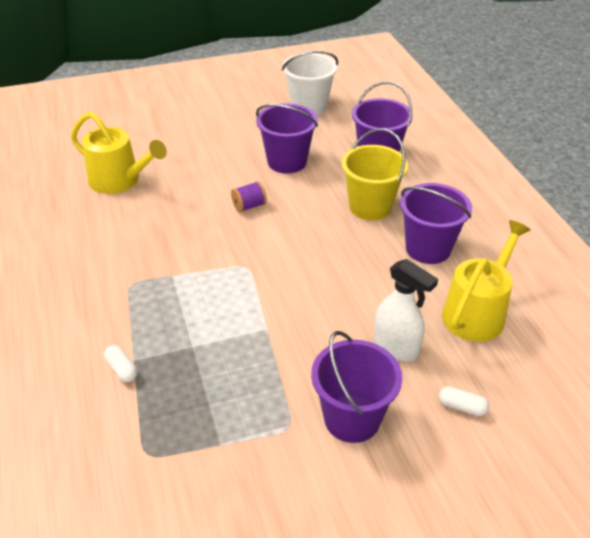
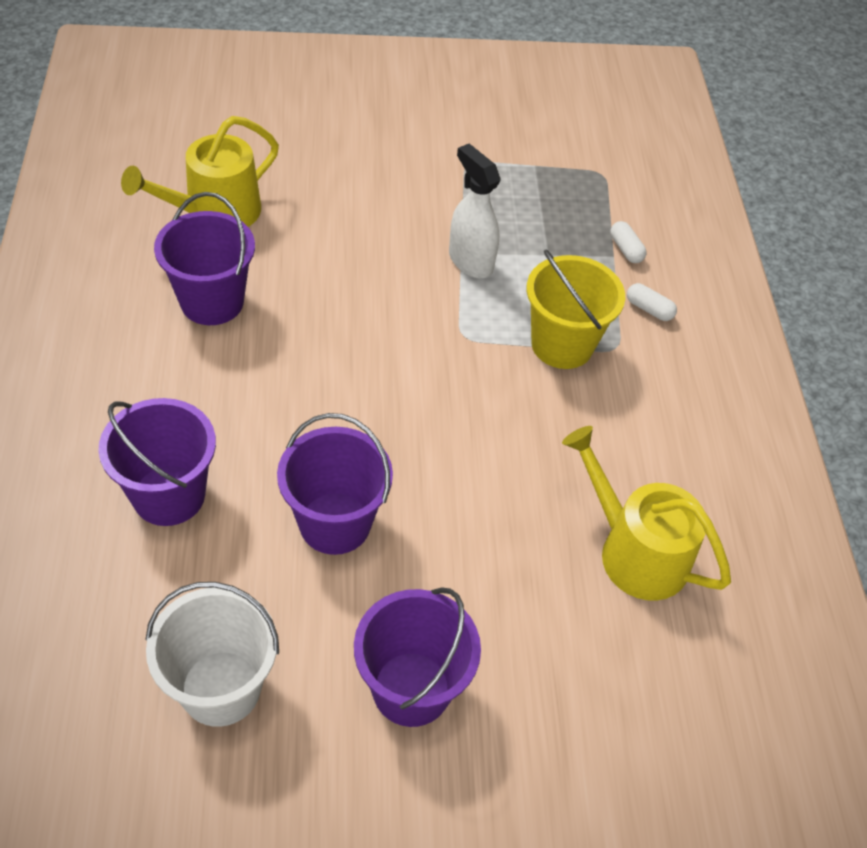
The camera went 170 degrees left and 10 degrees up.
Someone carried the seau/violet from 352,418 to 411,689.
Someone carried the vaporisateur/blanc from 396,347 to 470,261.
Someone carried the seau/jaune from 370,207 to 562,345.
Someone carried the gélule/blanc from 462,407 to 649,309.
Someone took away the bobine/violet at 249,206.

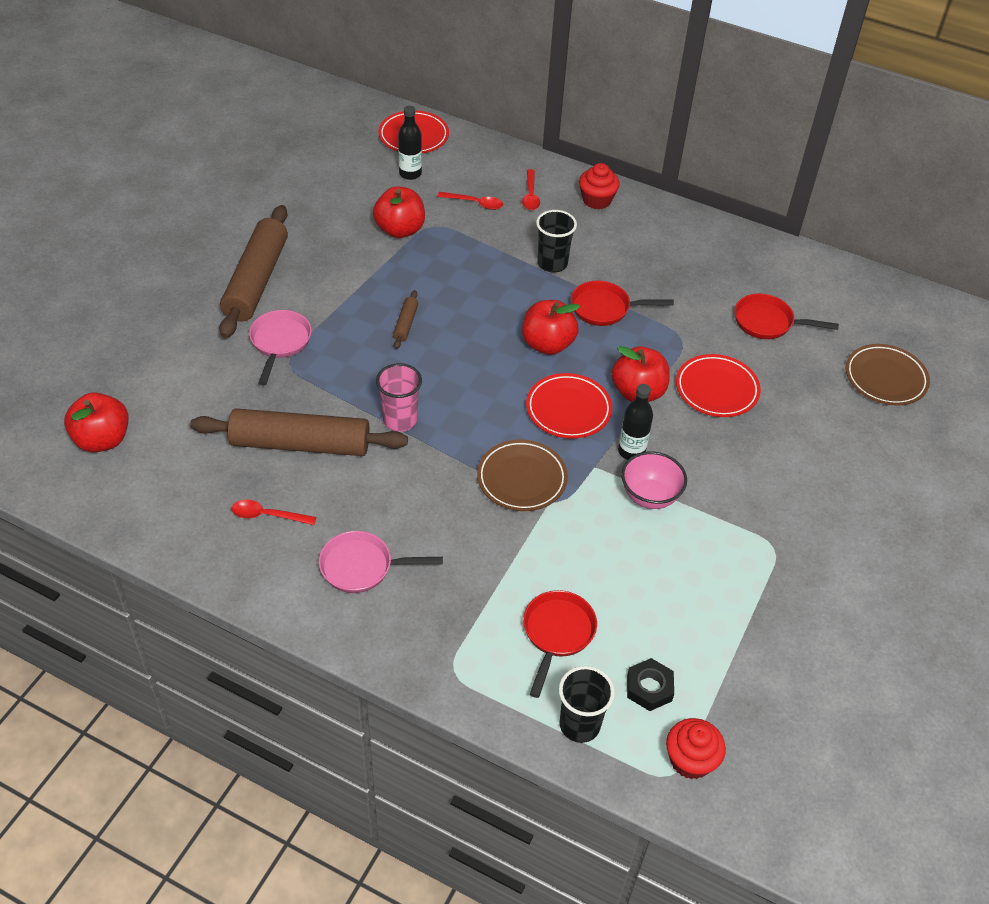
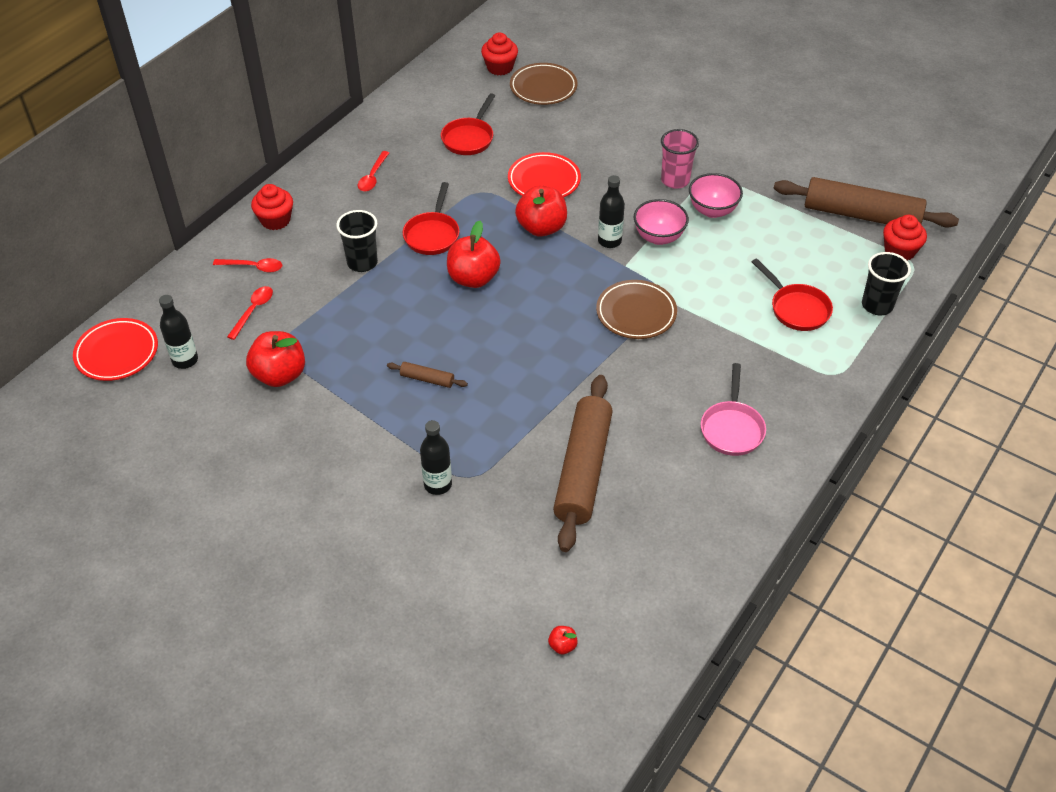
The camera went 80 degrees left and 0 degrees up.
Someone carried the cuillère/rouge from 267,515 to 373,177.
Someone swapped the poêle/rose at 280,343 for the bouteille/noir at 438,484.
Someone put down the muffin/rouge at 500,67.
Someone scaled the pomme/rouge at 102,440 by 0.43.
Someone carried the gobelet/rose from 400,420 to 675,180.
Someone put down the bol/rose at 712,210.
Someone rotated the poêle/rouge at 557,634 by 150 degrees counterclockwise.
Someone carried the rouleau à pâtisserie/marron from 257,281 to 861,215.
Someone took away the assiette/rouge at 568,409.
Someone took away the écrou/noir at 649,688.

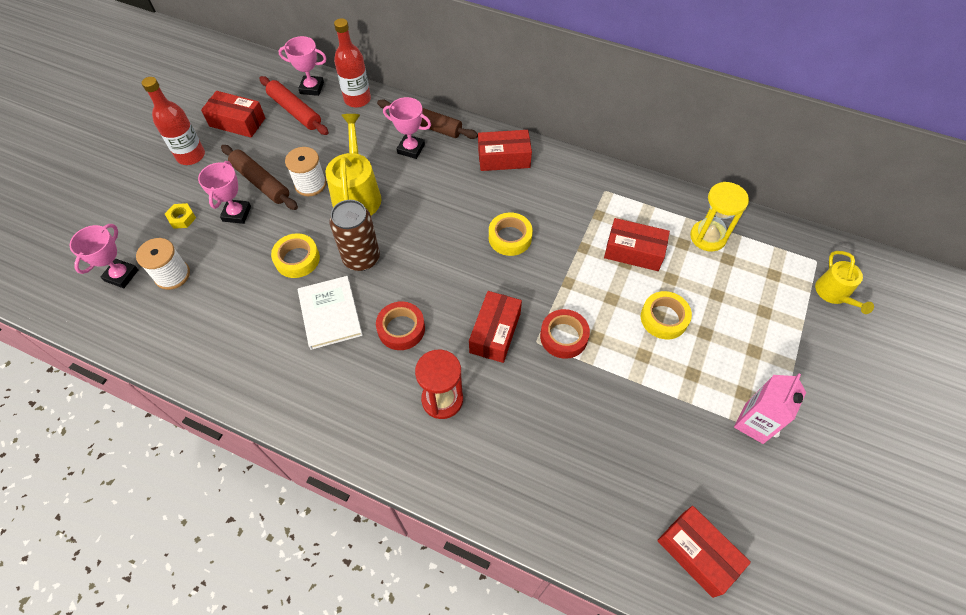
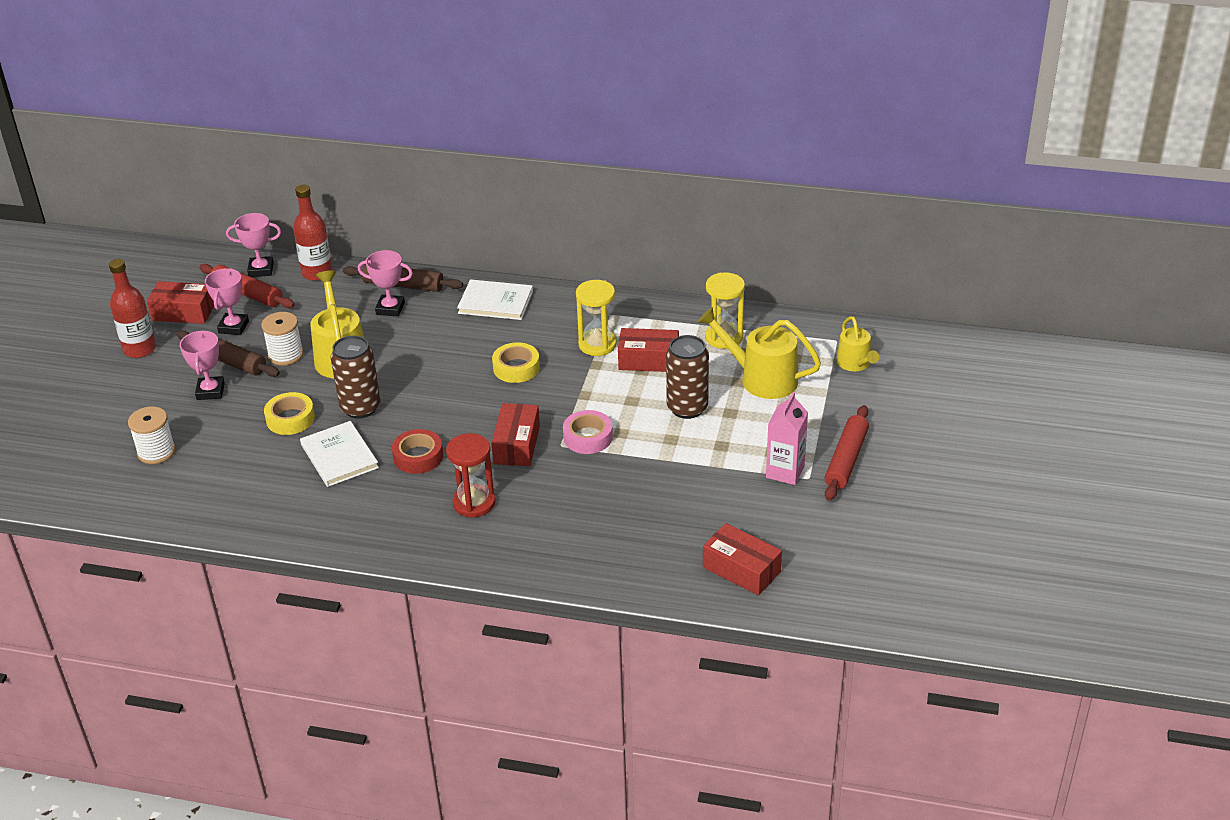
The camera went 10 degrees left and 20 degrees down.
Someone carried the trophée/rose from 121,275 to 233,327.
Someone swapped the boîte/rouge at 504,158 for the livre/blanc at 495,302.
Someone repainted the ruban adhésif/rouge at 563,337, which became the ruban adhésif/rose at 588,437.
Someone put down the sablier/jaune at 597,344.
Someone swapped the ruban adhésif/jaune at 664,318 for the canette/marron at 687,408.
Someone put down the arrosoir/jaune at 762,378.
Someone put down the rouleau à pâtisserie/rouge at 846,459.
Someone took away the écrou/jaune at 182,218.

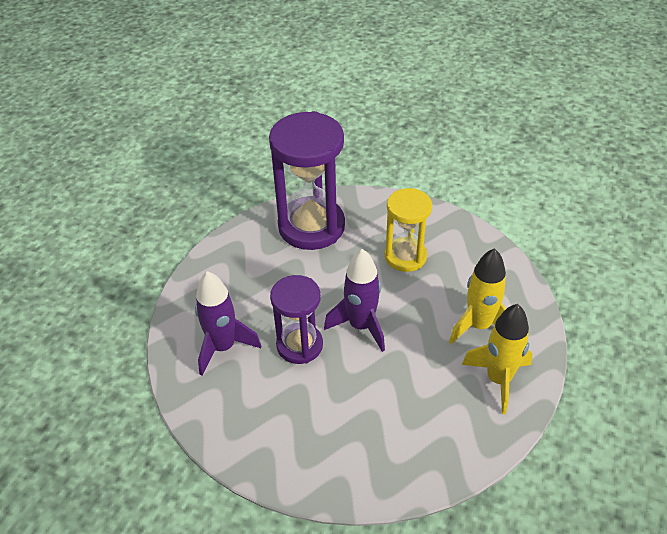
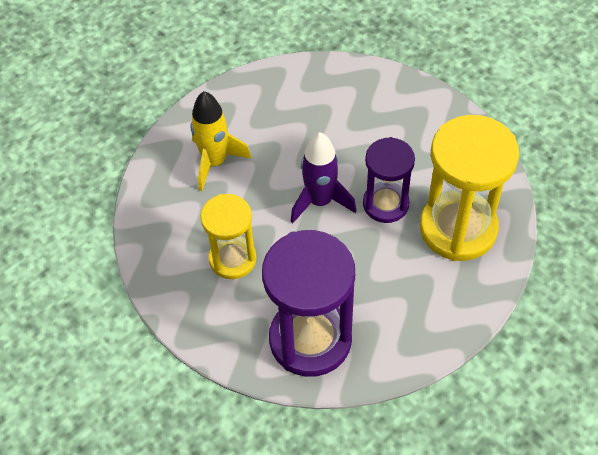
The camera went 155 degrees left and 10 degrees up.
Someone swapped the fusée/violet at 223,347 for the sablier/jaune at 458,228.
Someone took away the fusée/jaune at 498,379.

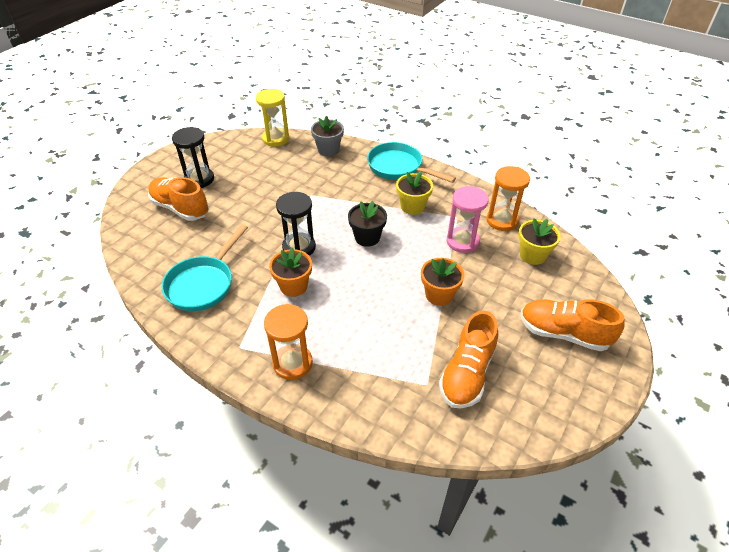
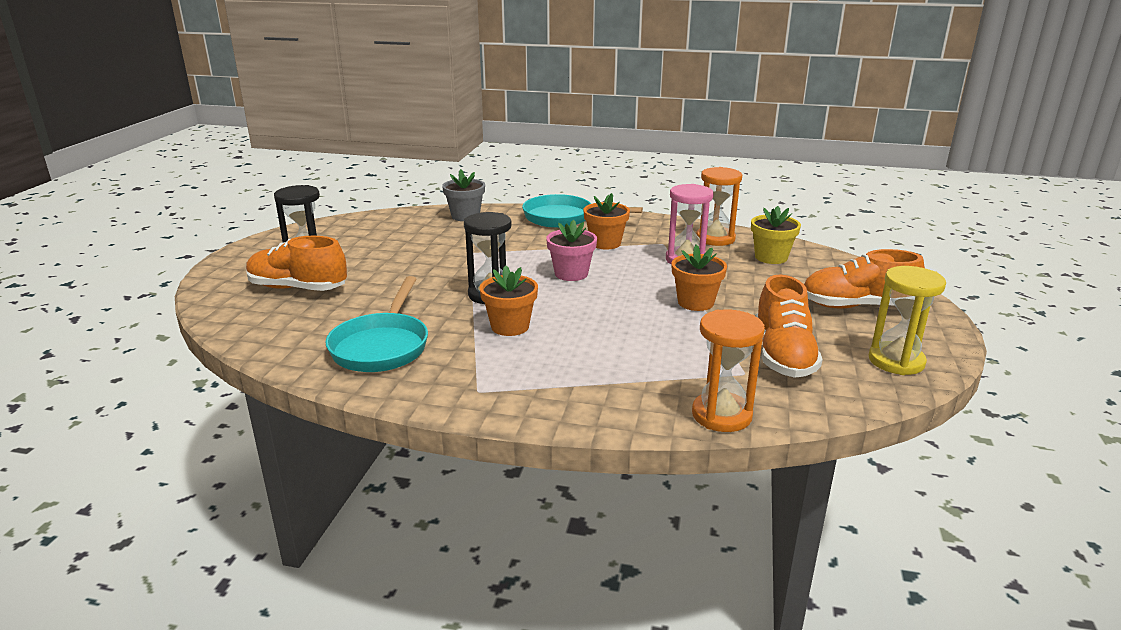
The camera went 20 degrees left and 20 degrees down.
Someone repainted the pot de fleurs/noir at 367,237, which became the pot de fleurs/rose at 571,274.
Someone repainted the pot de fleurs/jaune at 412,206, which became the pot de fleurs/orange at 605,243.
Someone carried the sablier/orange from 292,363 to 721,415.
Someone carried the sablier/jaune from 275,139 to 896,361.

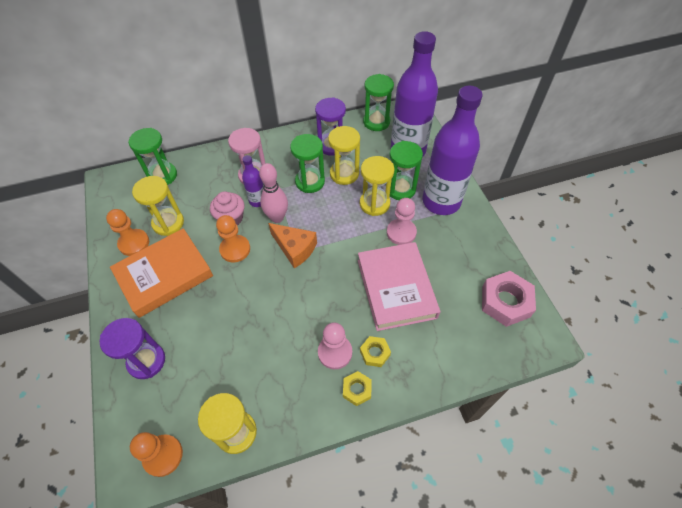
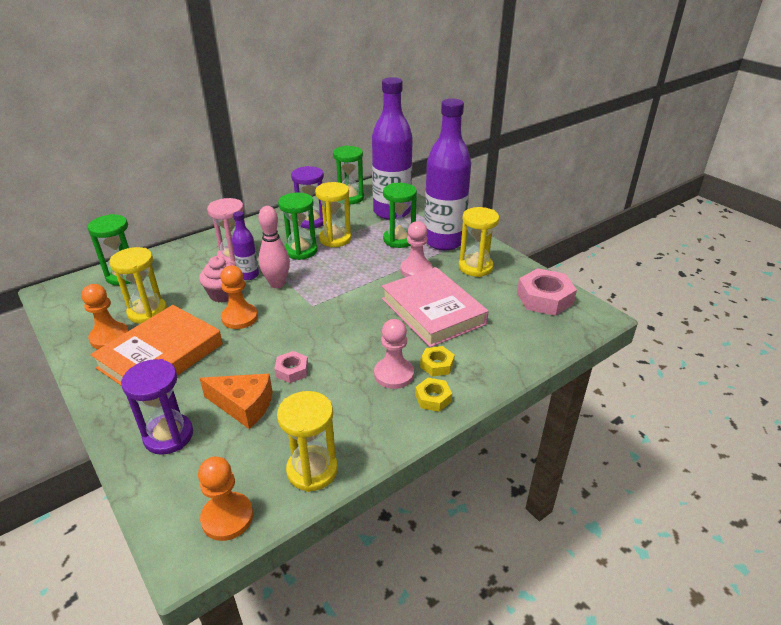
The camera went 20 degrees left and 20 degrees down.
Someone carried the fromage/orange from 295,248 to 244,406.
Someone put down the écrou/rose at 292,370.
Someone carried the sablier/jaune from 374,204 to 475,267.

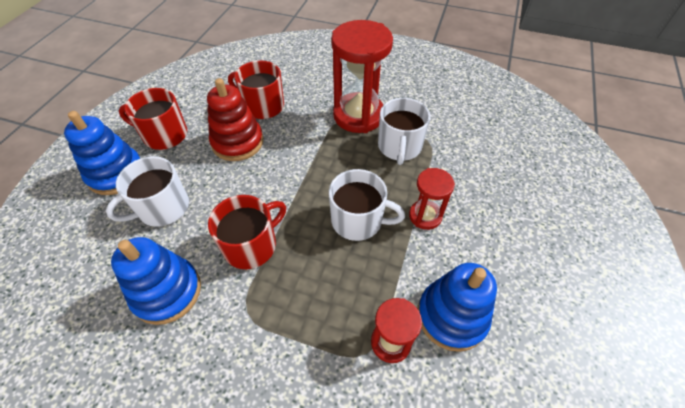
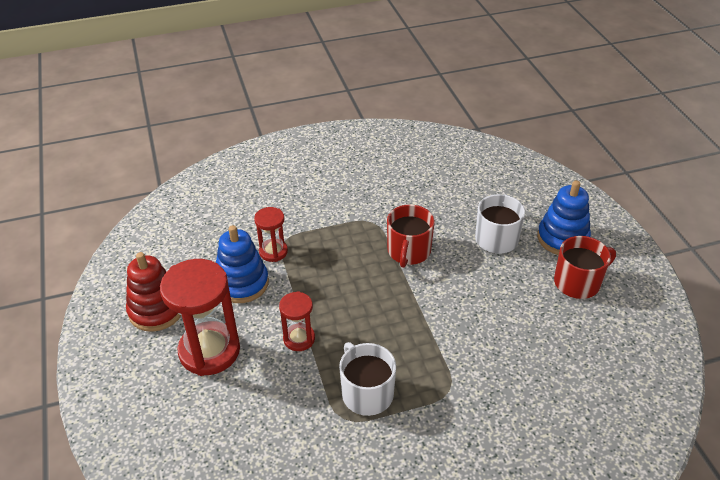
The camera went 145 degrees right and 10 degrees down.
Someone carried the jouet à empiler/rouge from 237,142 to 156,310.
Someone carried the sablier/rouge from 358,115 to 209,351.
Someone took away the jouet à empiler/bleu at 167,292.
Someone took away the tasse/rouge at 262,106.
Someone took away the tasse/blanc at 358,220.

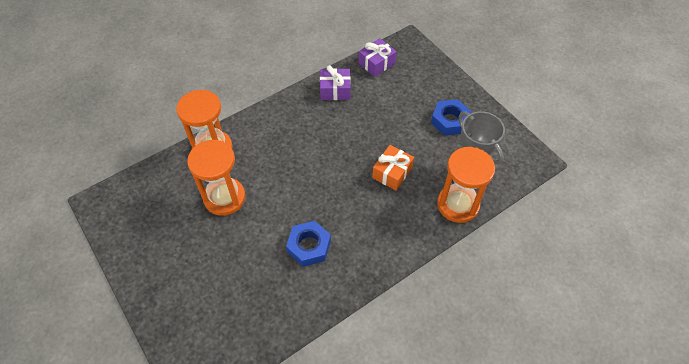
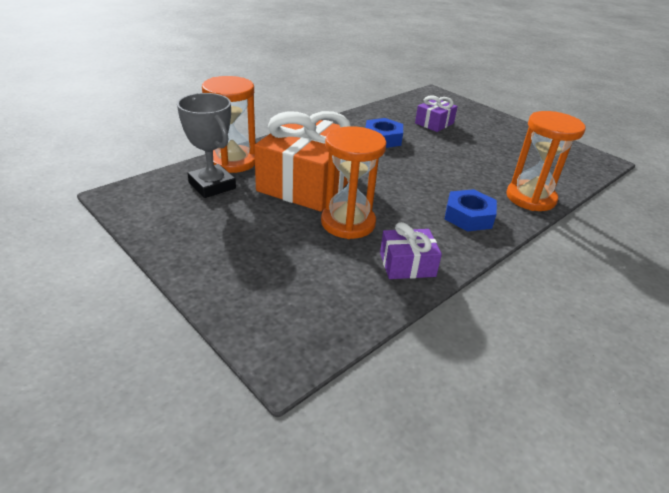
The camera went 170 degrees right and 20 degrees down.
Someone scaled the cadeau/orange at 392,173 by 2.10.
Someone carried the sablier/orange from 224,198 to 348,223.
Someone carried the cadeau/violet from 376,63 to 434,123.
Someone carried the écrou/bleu from 449,121 to 468,216.

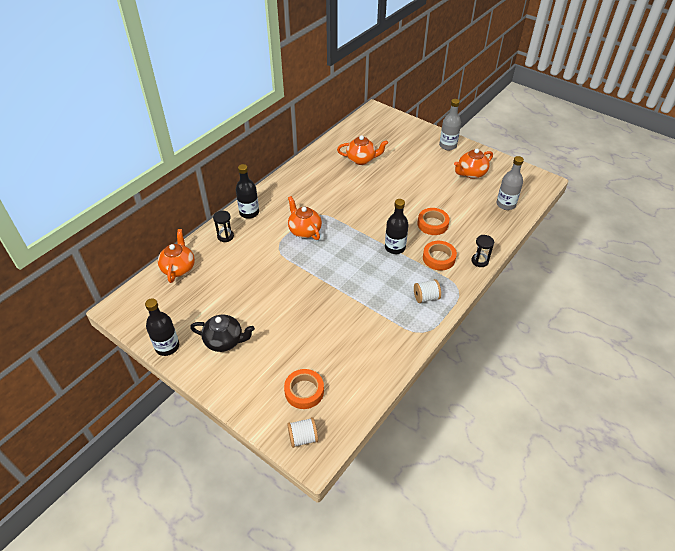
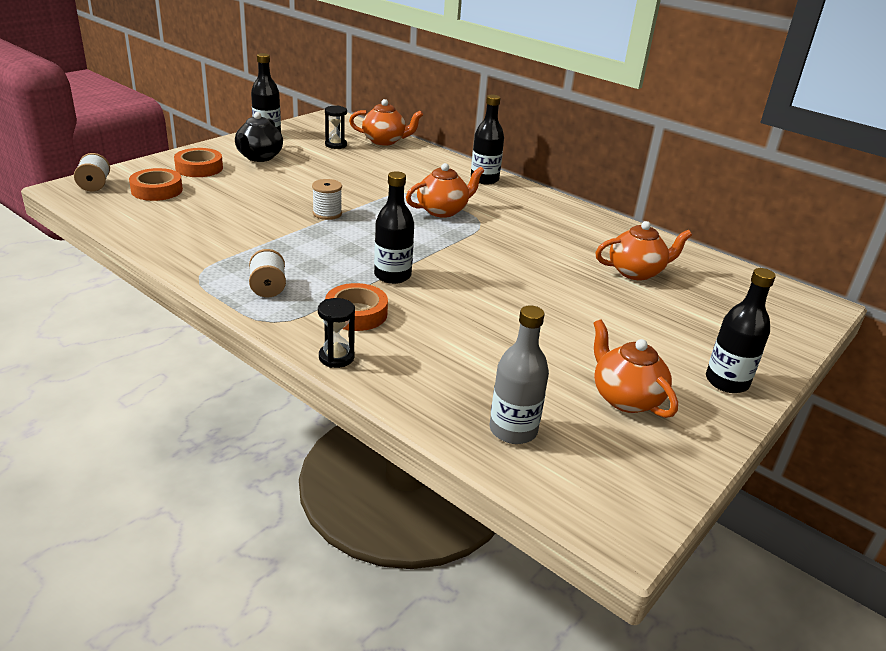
The camera went 90 degrees right and 15 degrees down.
Someone carried the ruban adhésif/orange from 432,224 to 199,168.
Someone put down the bobine/blanc at 327,213.
Someone carried the sablier/noir from 225,236 to 336,145.
Someone rotated the théière/orange at 361,159 by 105 degrees counterclockwise.
Someone repainted the bouteille/gris at 447,146, which became the bouteille/noir at 726,382.

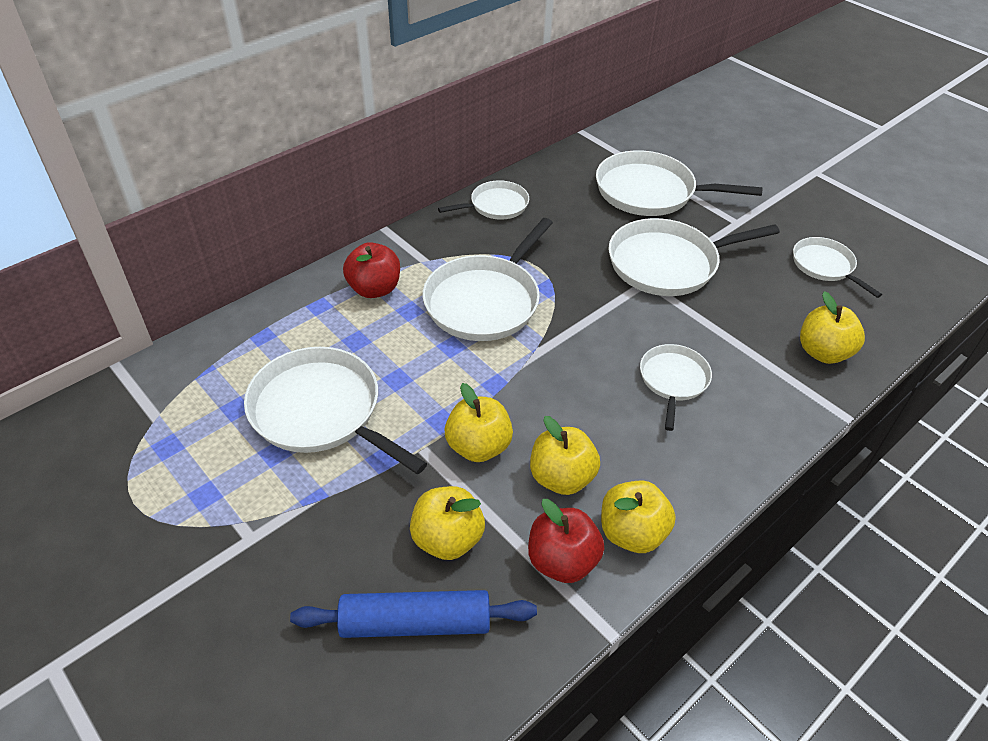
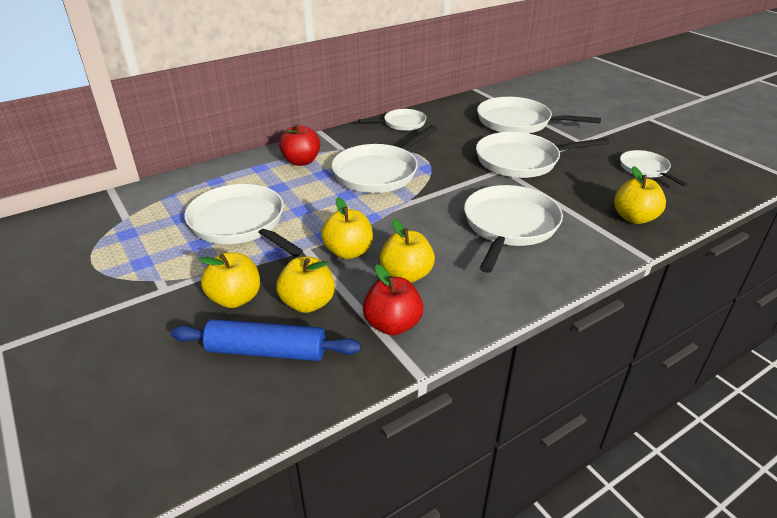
The camera went 10 degrees right and 10 degrees down.
Someone carried the pomme/jaune from 632,533 to 235,298.
Someone scaled the poêle/blanc at 673,380 by 1.75.

